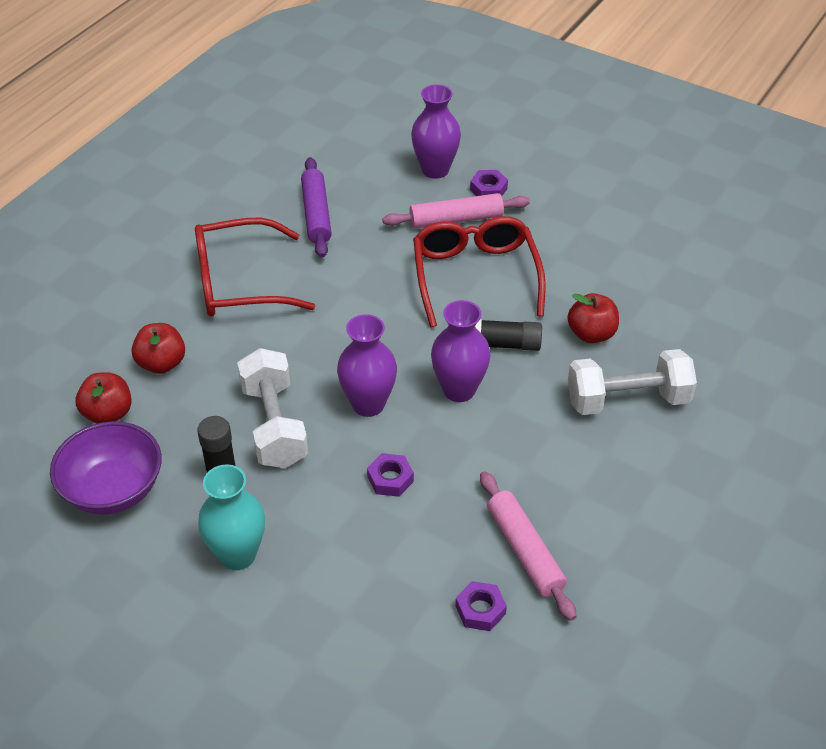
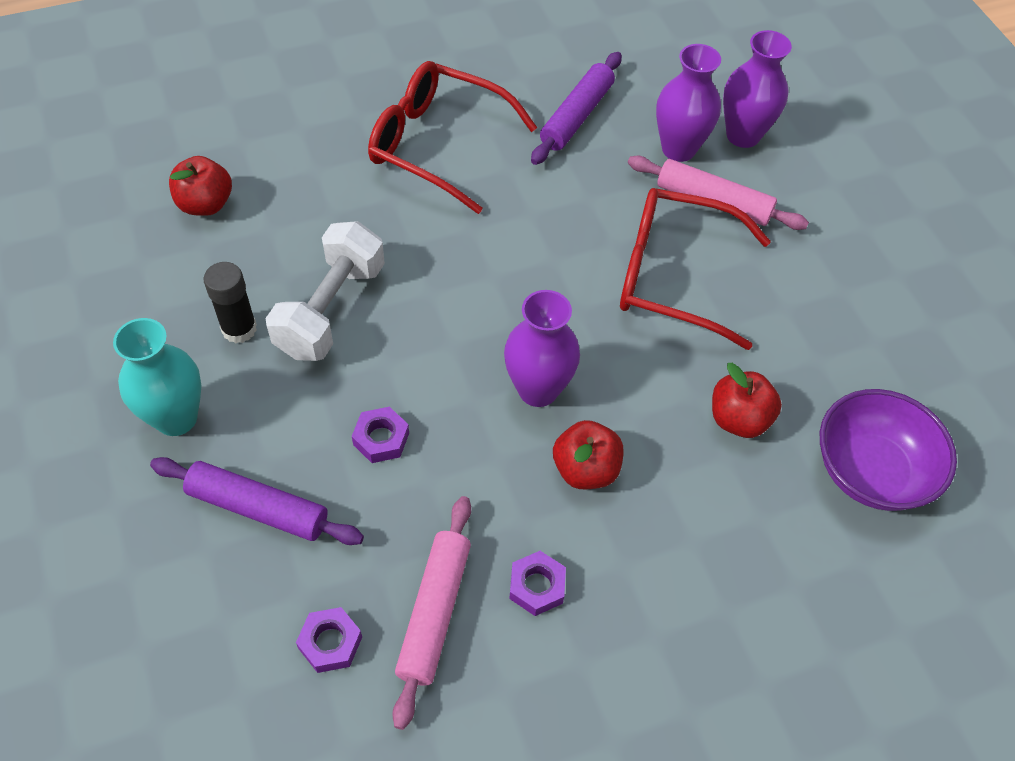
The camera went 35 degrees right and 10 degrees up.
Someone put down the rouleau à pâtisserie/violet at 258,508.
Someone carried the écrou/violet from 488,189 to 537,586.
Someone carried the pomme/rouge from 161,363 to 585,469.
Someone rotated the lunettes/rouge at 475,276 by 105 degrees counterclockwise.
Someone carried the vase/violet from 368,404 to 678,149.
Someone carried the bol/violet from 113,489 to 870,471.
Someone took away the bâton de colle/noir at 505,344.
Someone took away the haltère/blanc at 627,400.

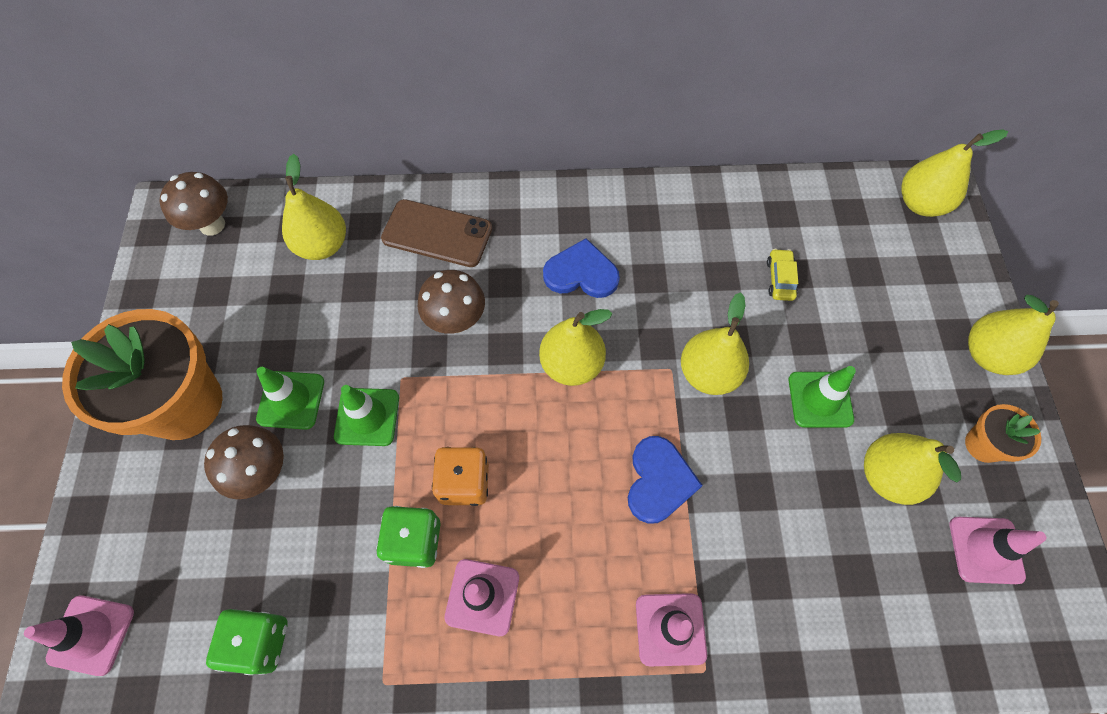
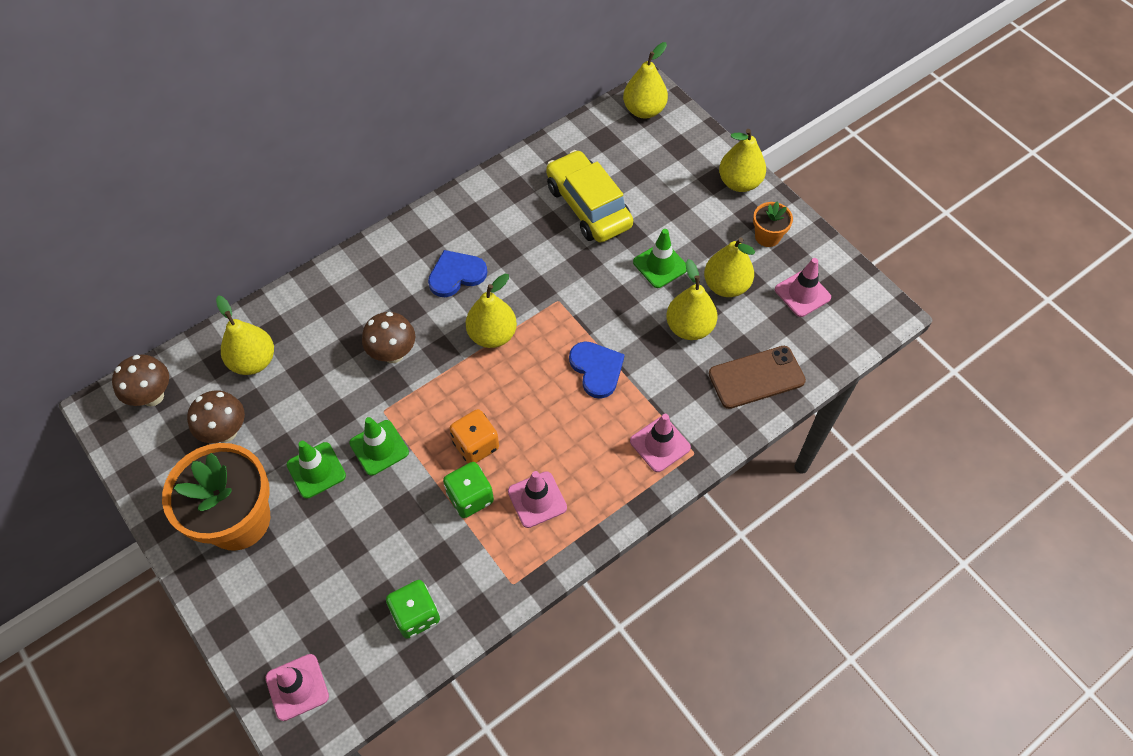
The camera went 35 degrees left and 5 degrees down.
Someone carried the champignon/marron from 262,472 to 226,432.
Someone scaled the voiture/jaune at 780,279 by 2.49.
Someone carried the poire/jaune from 708,373 to 689,327.
Someone carried the téléphone/marron from 437,233 to 756,377.

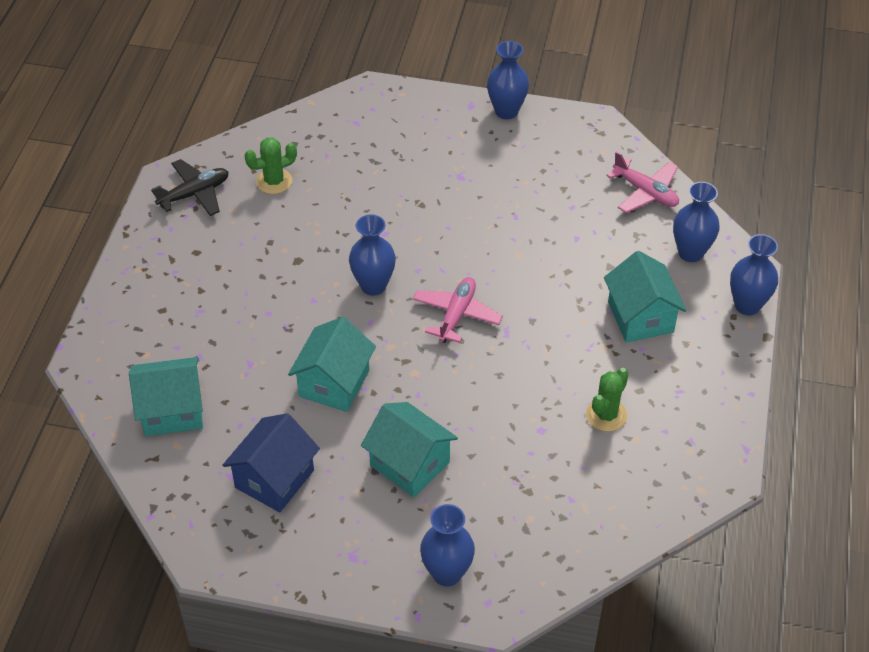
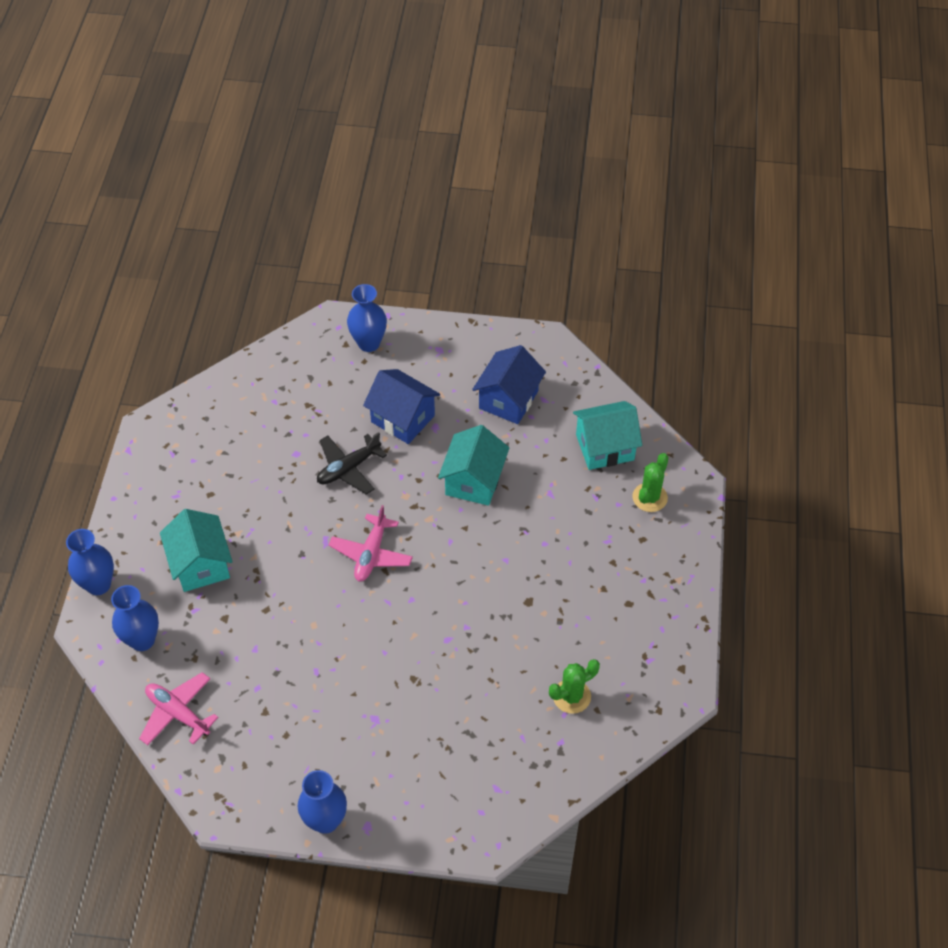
The camera went 175 degrees right and 5 degrees up.
Someone carried the avion/noir from 194,194 to 348,468.
Someone repainted the maison/turquoise at 409,464, which became the maison/bleu at 403,419.
Someone carried the cactus/vert from 606,415 to 649,497.
Someone took away the vase/bleu at 373,285.

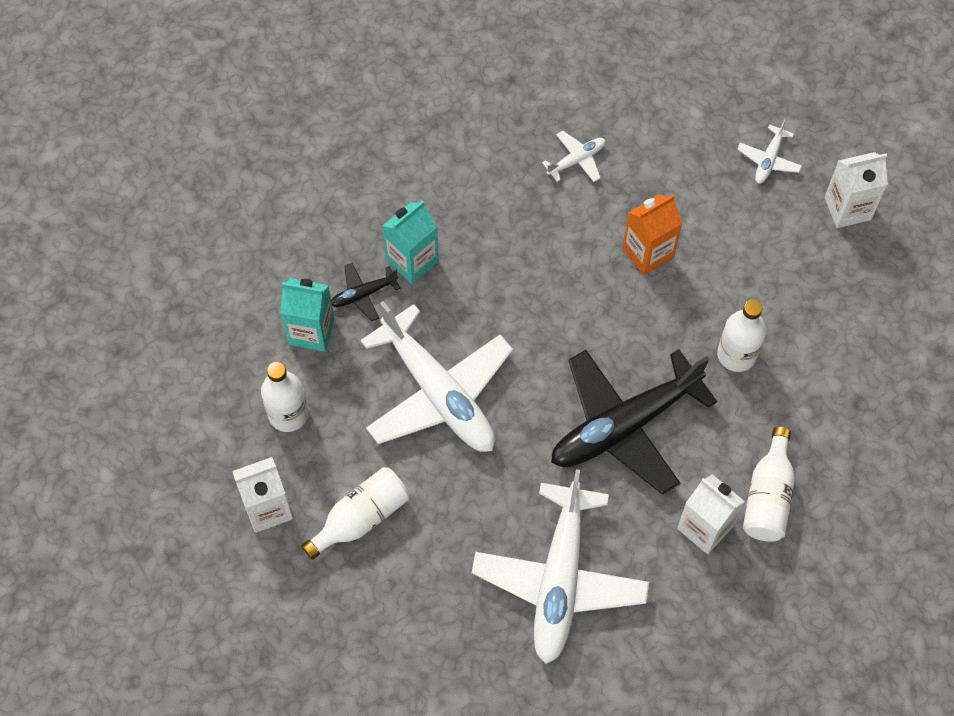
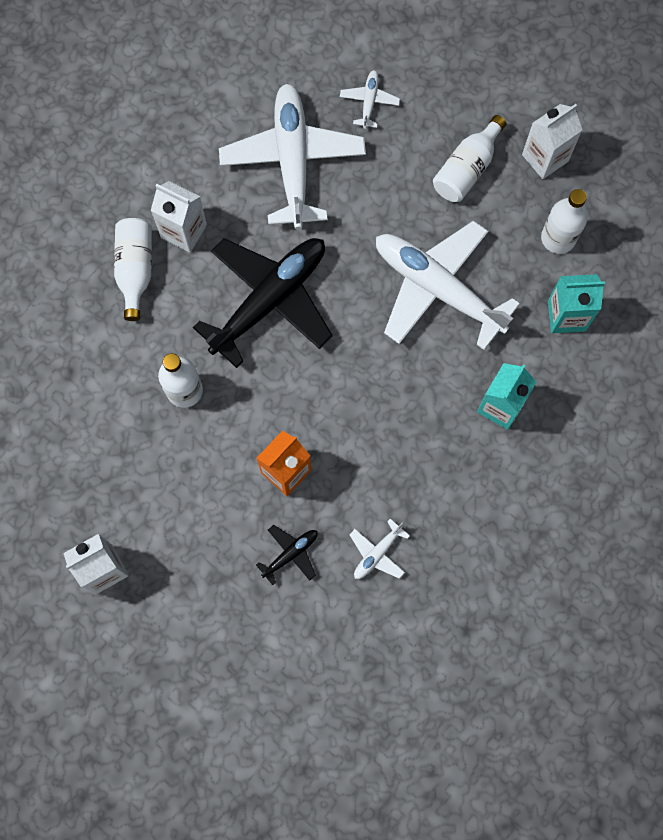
The camera went 165 degrees right and 10 degrees up.
Someone carried the avion/noir from 363,294 to 290,554.
Someone carried the avion/blanc from 768,160 to 369,102.

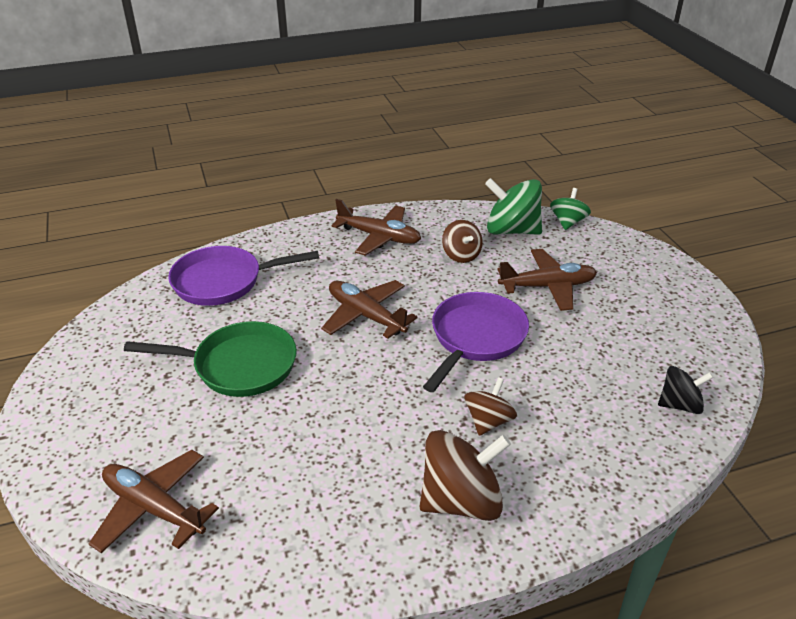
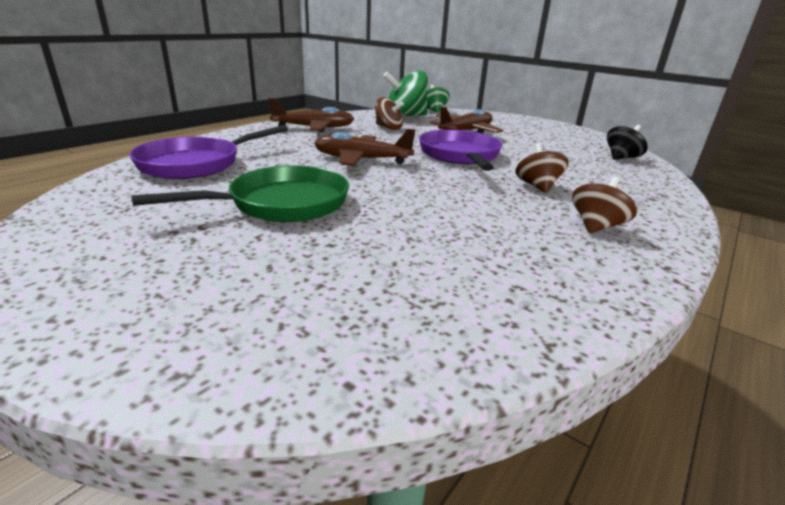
The camera went 35 degrees left and 10 degrees down.
Someone scaled the toupie/marron at 461,500 by 0.59.
Someone took away the avion/marron at 154,508.

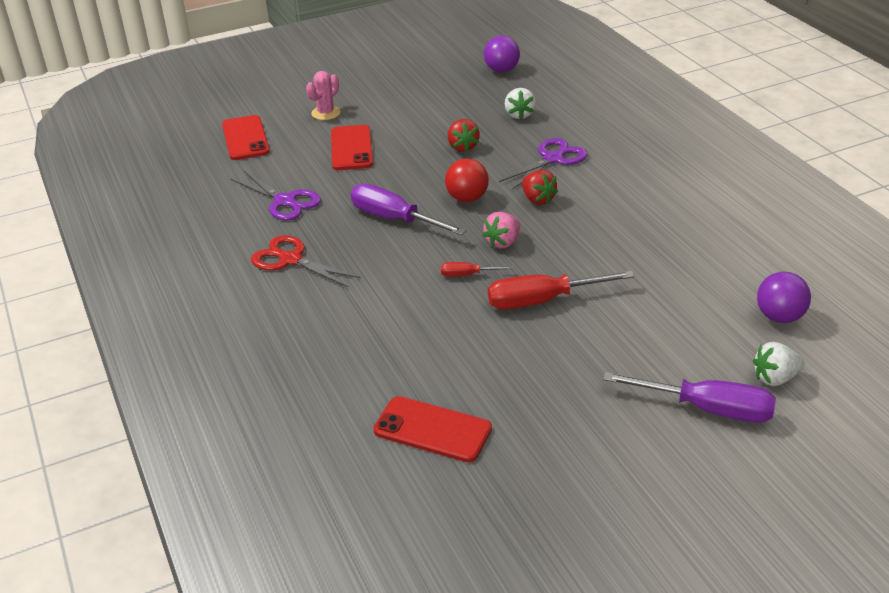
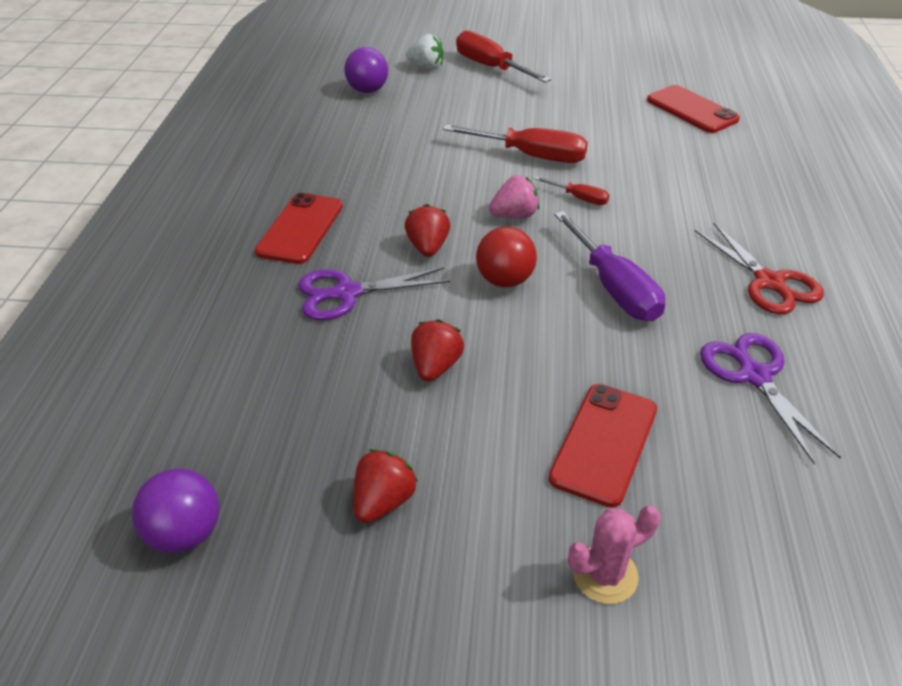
The camera went 150 degrees left and 5 degrees up.
Someone carried the téléphone/rouge from 245,138 to 300,229.
Someone put down the fraise/rouge at 384,501.
Someone repainted the tournevis/violet at 709,409, which became the tournevis/rouge at 490,67.
Someone took away the fraise/blanc at 519,115.

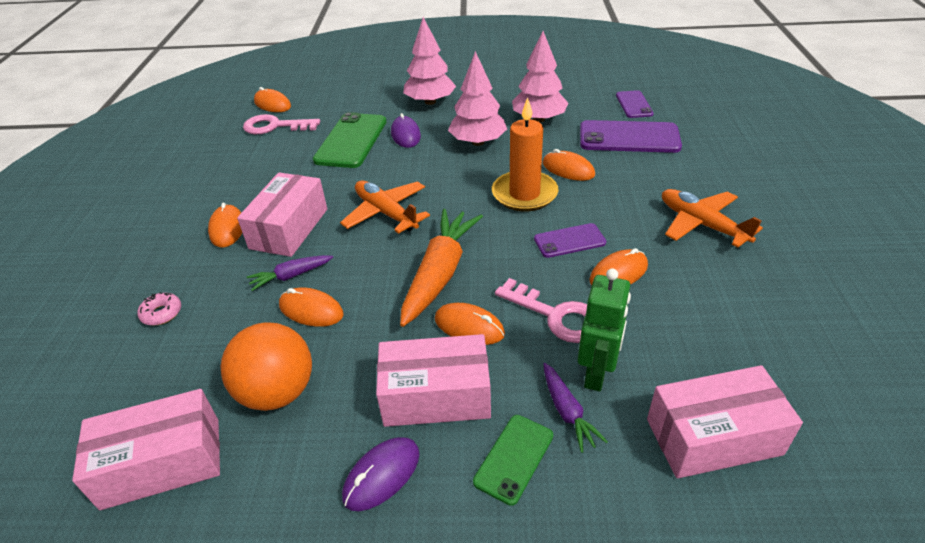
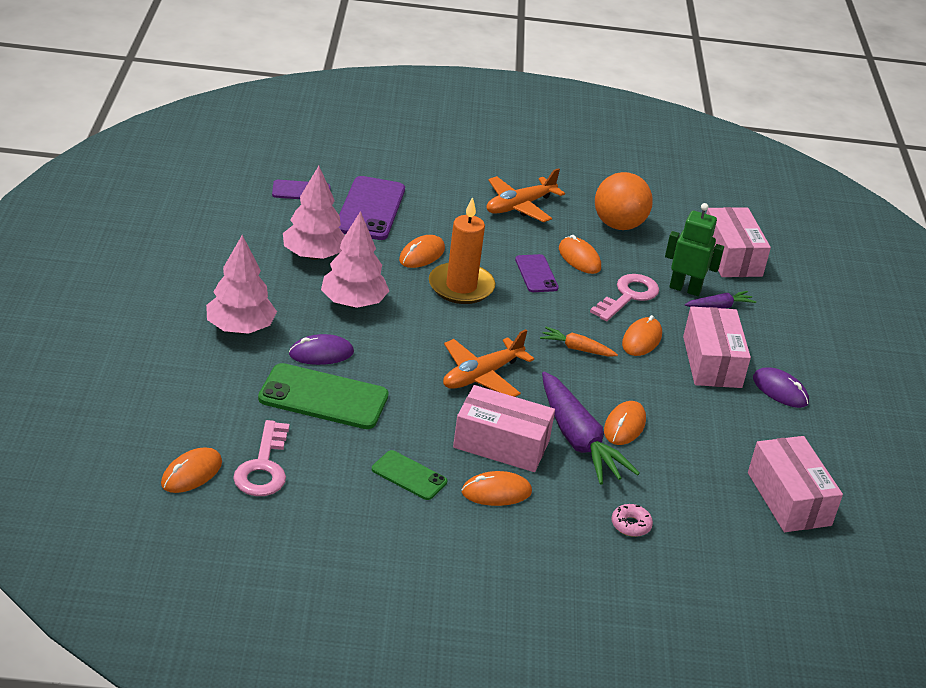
The camera went 95 degrees left and 5 degrees down.
Someone carried the téléphone/vert from 514,458 to 409,475.
Someone scaled the carotte/orange at 440,273 by 0.51.
Someone scaled the carotte/violet at 290,276 by 1.98.
Someone carried the balle/orange from 277,392 to 618,225.

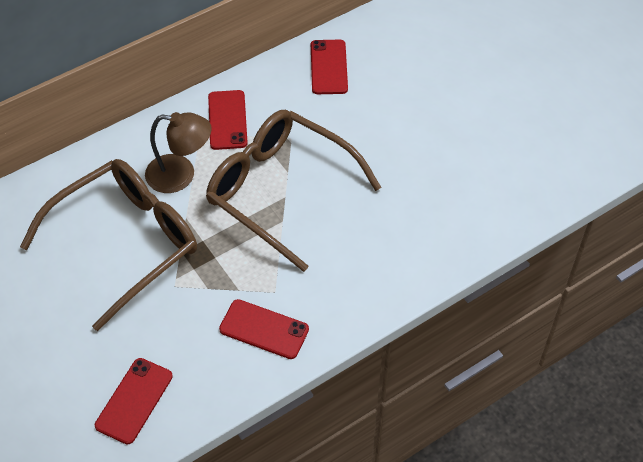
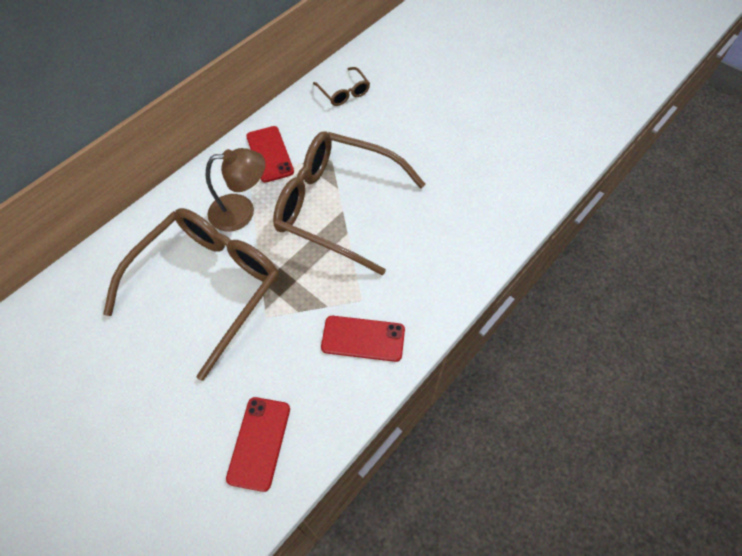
The camera went 15 degrees left and 5 degrees up.
Someone swapped the téléphone/rouge at 328,67 for the lunettes/marron at 344,92.

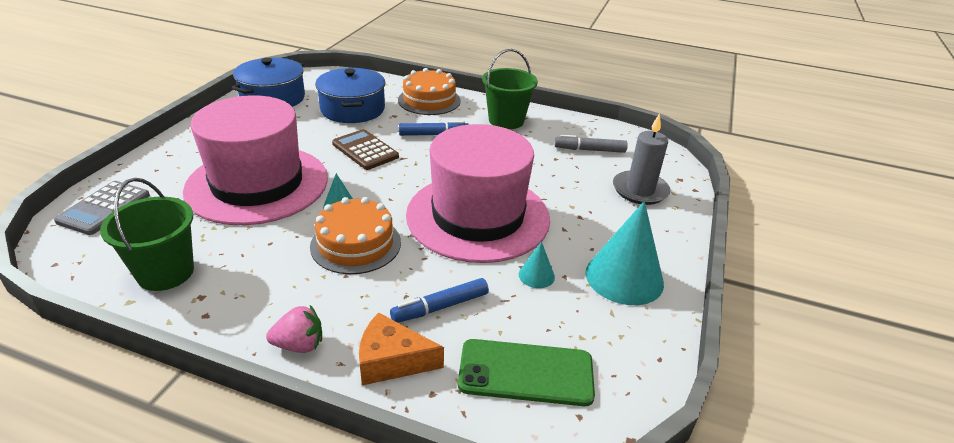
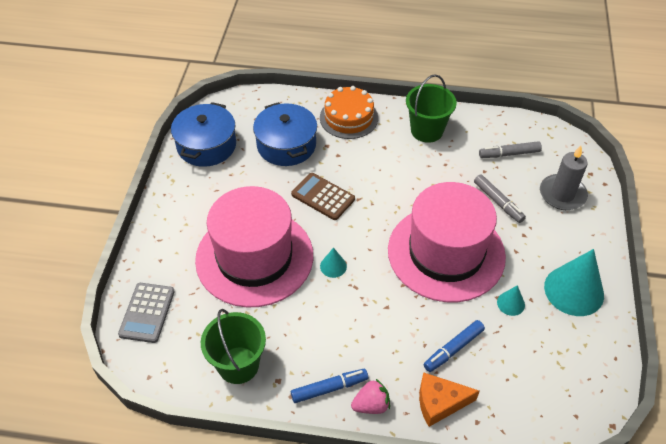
The camera went 10 degrees left and 15 degrees up.
Someone carried the feutre/bleu from 434,134 to 329,388.
Someone put down the feutre/gris at 498,202.
Someone took away the gâteau/orange at 356,244.
Someone took away the téléphone/vert at 526,373.

